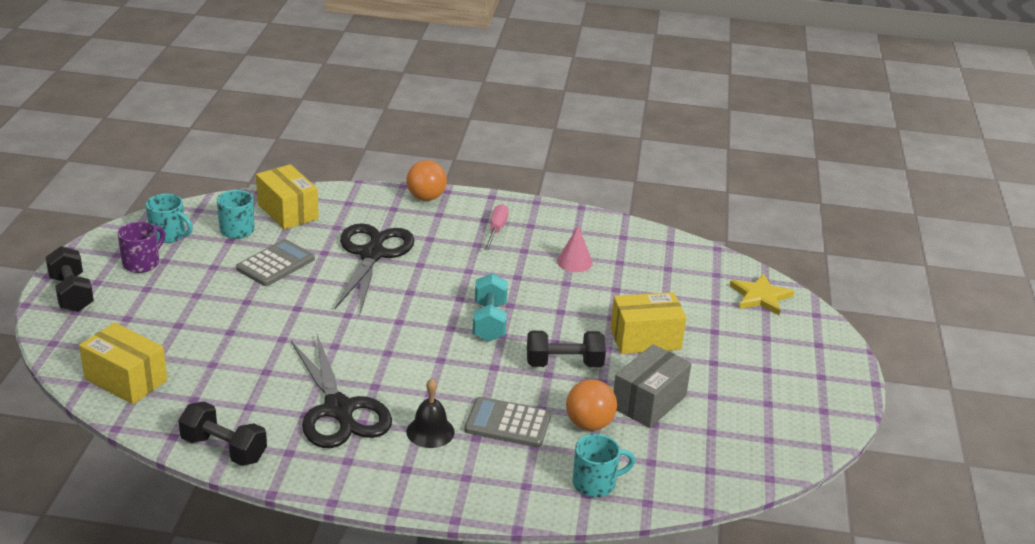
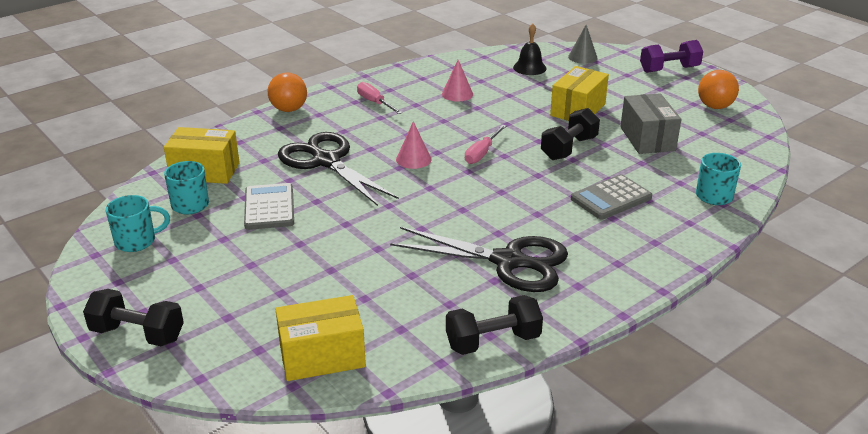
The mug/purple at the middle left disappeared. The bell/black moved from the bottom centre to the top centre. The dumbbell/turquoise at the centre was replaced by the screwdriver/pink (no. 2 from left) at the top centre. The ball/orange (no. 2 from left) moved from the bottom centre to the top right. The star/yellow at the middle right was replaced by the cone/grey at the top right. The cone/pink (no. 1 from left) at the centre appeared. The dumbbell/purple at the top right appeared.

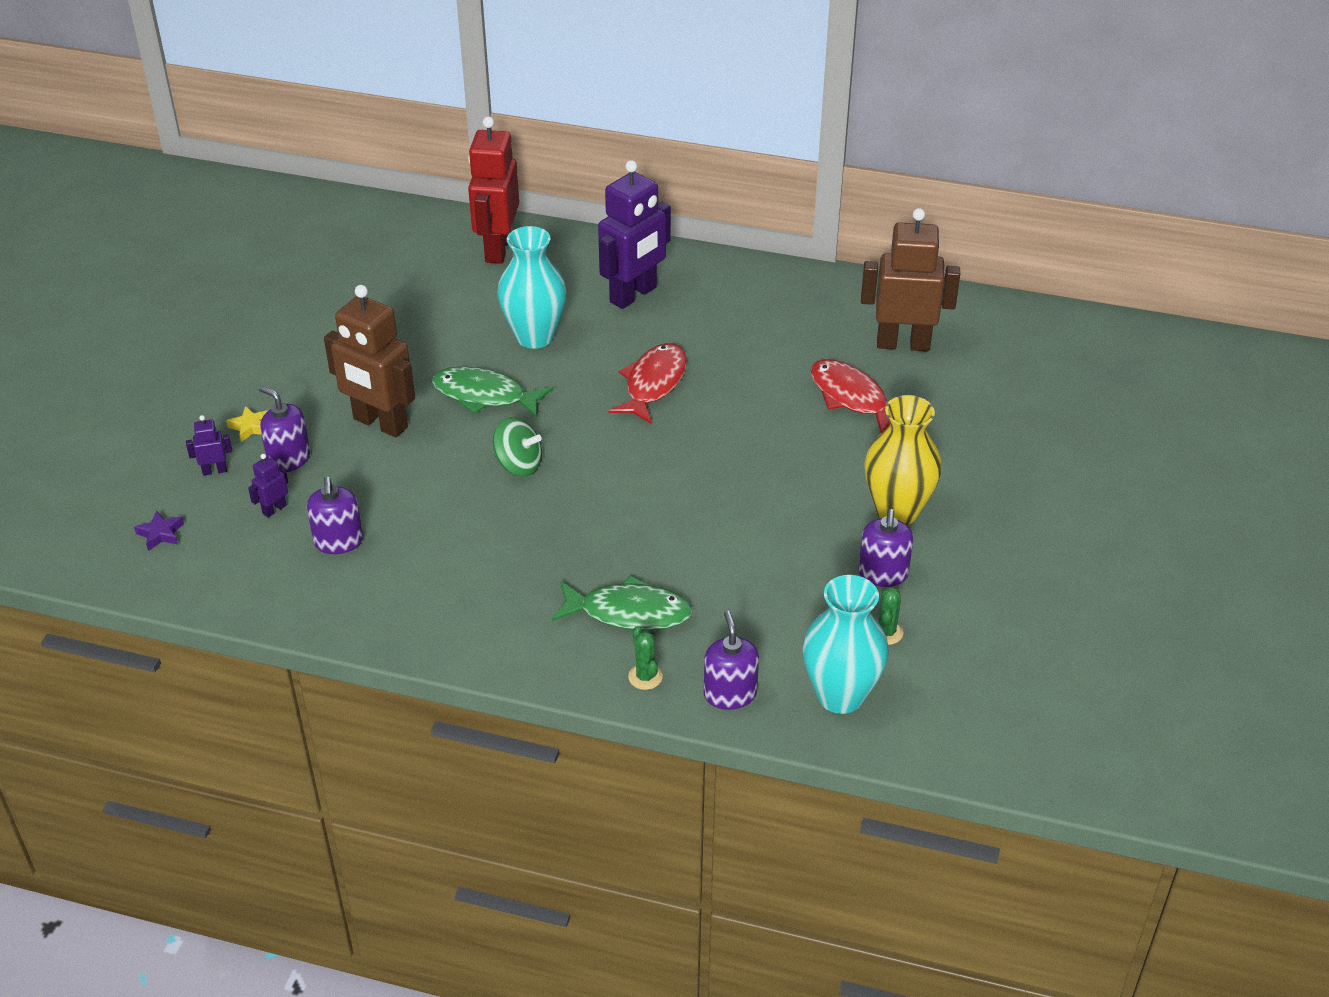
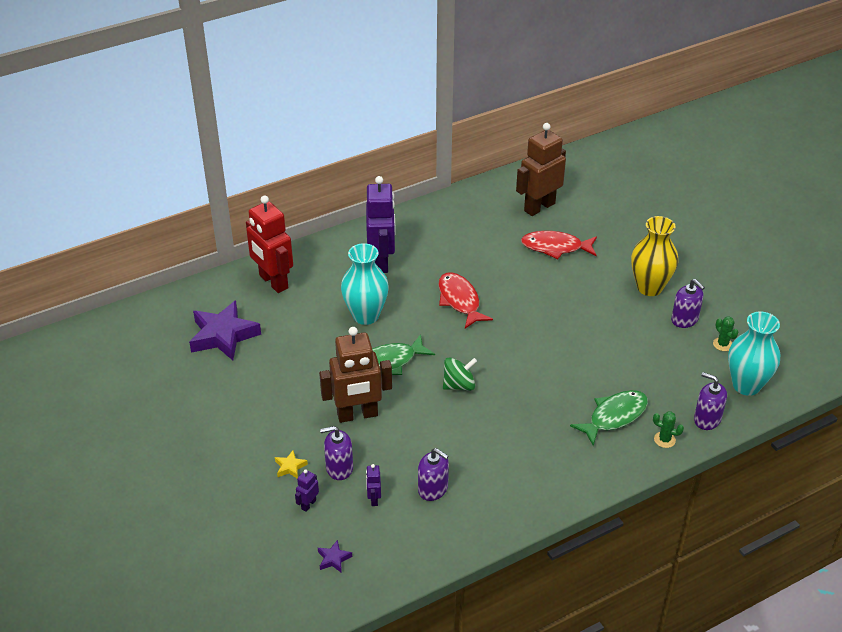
The star/purple (no. 1 from left) at the middle left appeared.

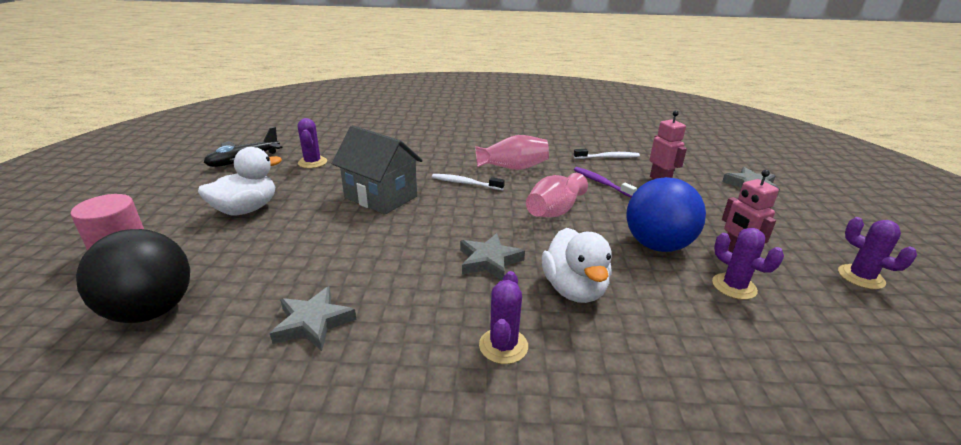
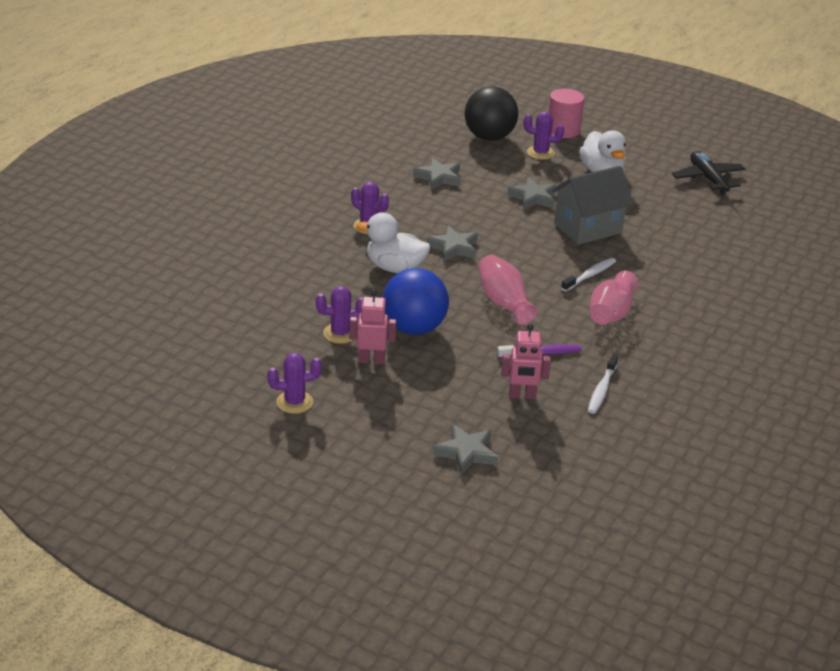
The cactus/purple (no. 1 from left in the first image) moved from the top left to the top centre. The star/grey (no. 4 from left) at the top centre appeared.

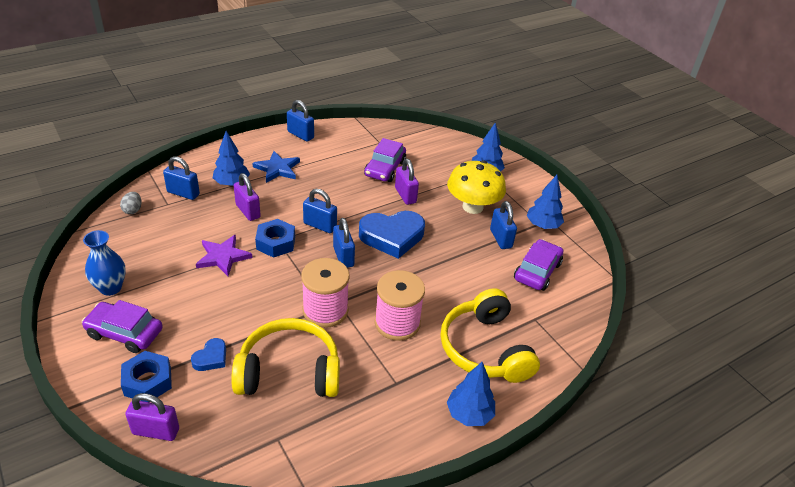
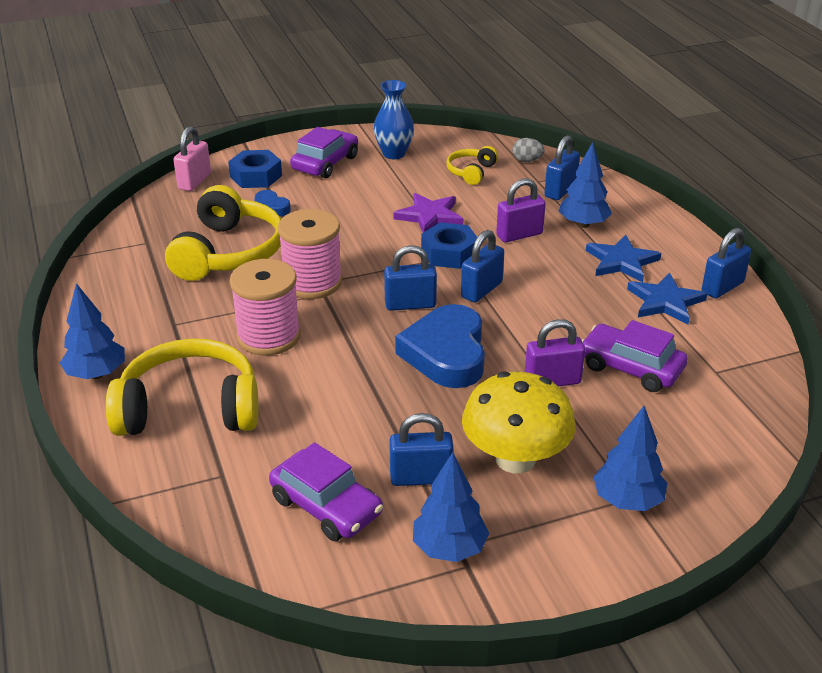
The padlock/purple (no. 1 from left) at the bottom left became the padlock/pink at the top left. The headphones/yellow (no. 3 from left) at the top centre appeared. The star/blue (no. 2 from left) at the middle right appeared.

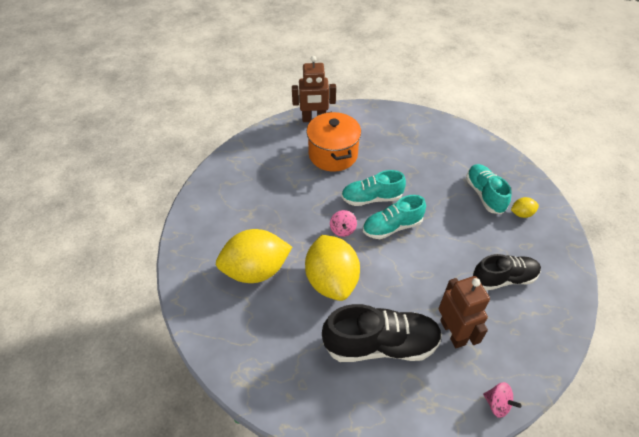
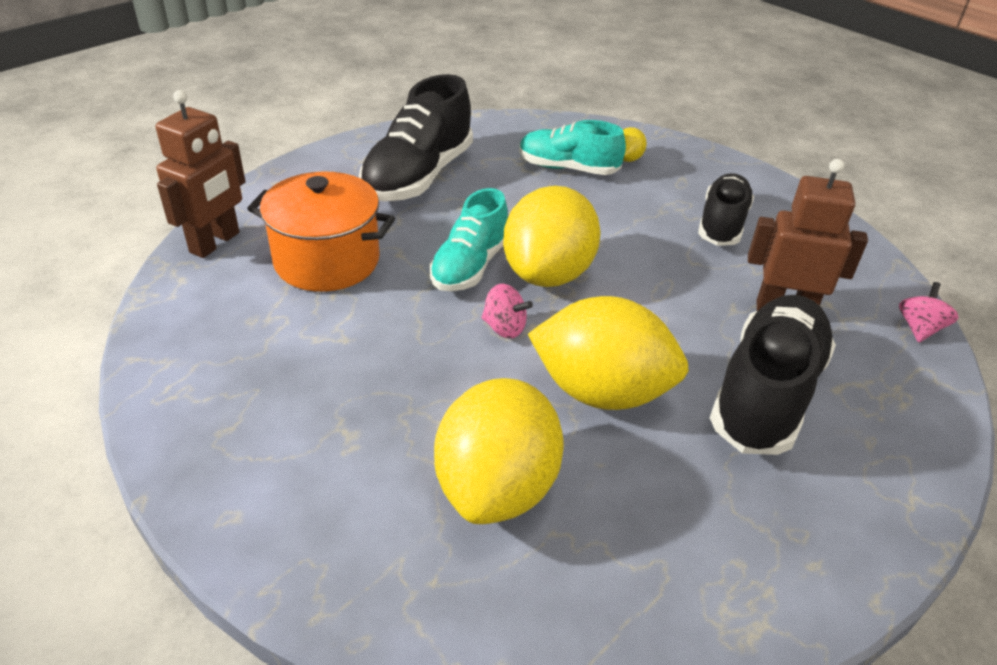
The shoe/turquoise (no. 2 from left) at the centre was replaced by the lemon/yellow (no. 2 from left) at the centre. The spinning top/pink (no. 2 from left) at the bottom right turned 45 degrees counterclockwise. The shoe/black (no. 1 from left) at the top centre appeared.

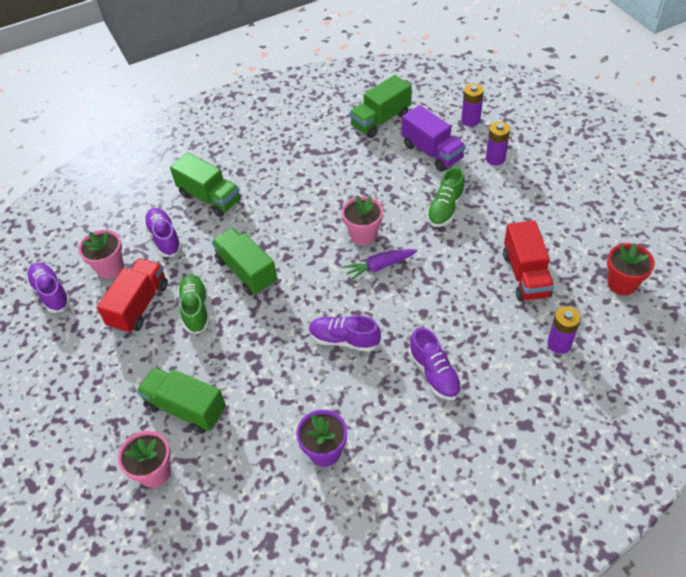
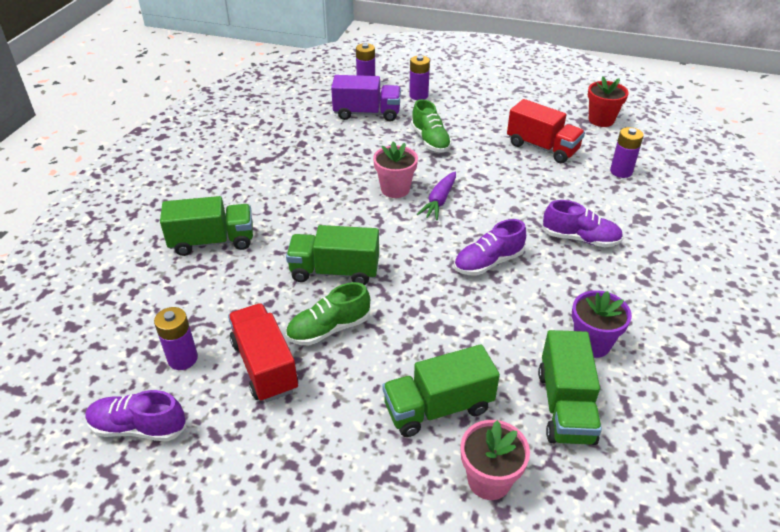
The flower pot/pink (no. 1 from left) at the middle left was replaced by the battery/purple (no. 1 from left) at the middle left. The shoe/purple (no. 2 from left) at the middle left disappeared. The shoe/green (no. 1 from left) at the middle left turned 60 degrees counterclockwise. The truck/green (no. 4 from left) moved from the top centre to the bottom right.

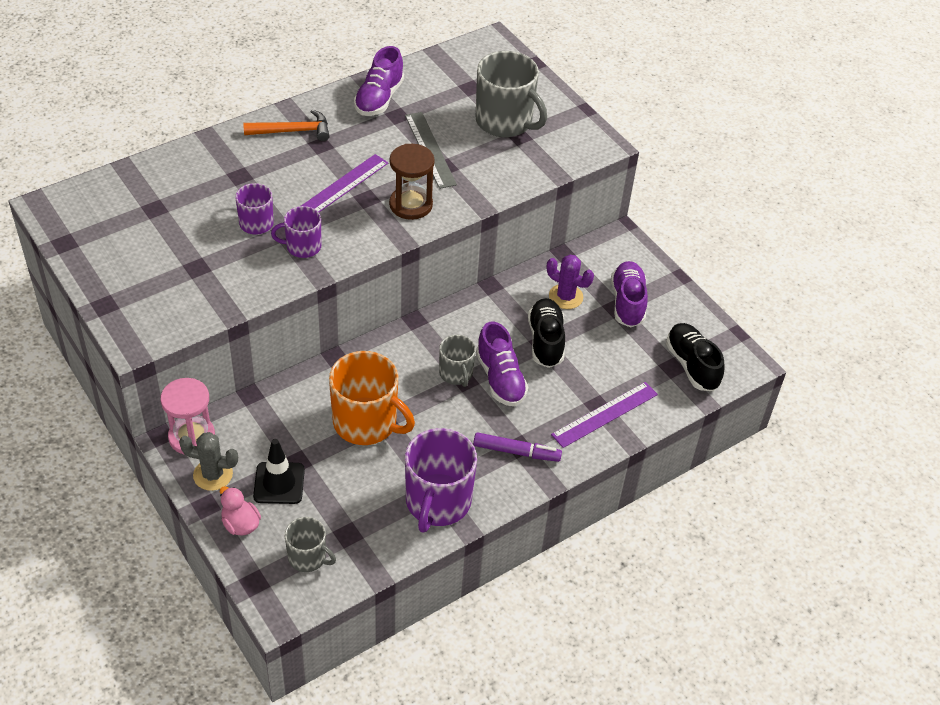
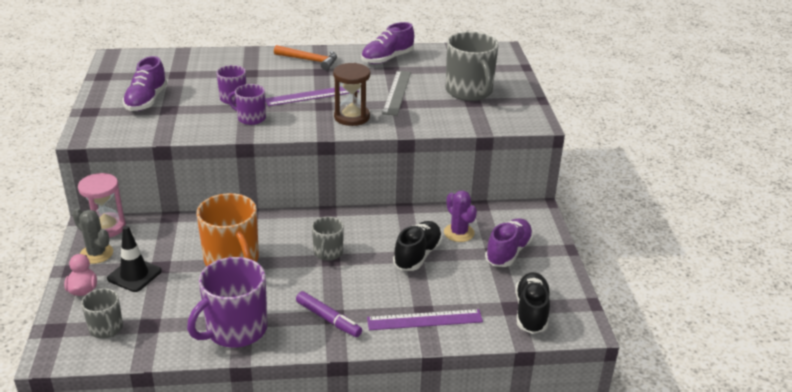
The shoe/purple (no. 2 from left in the first image) moved from the centre to the top left.

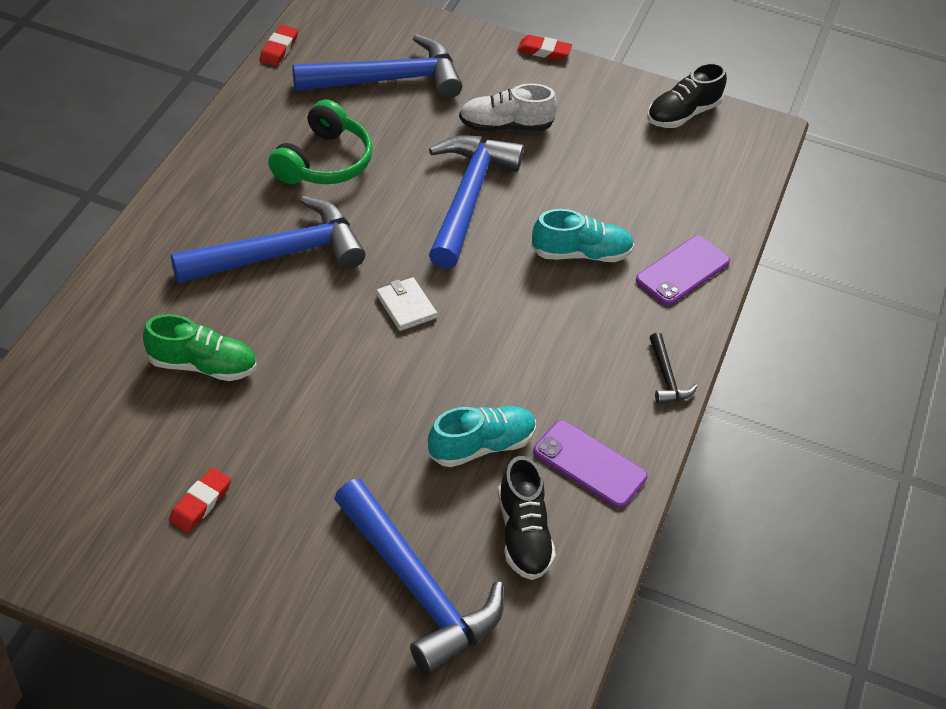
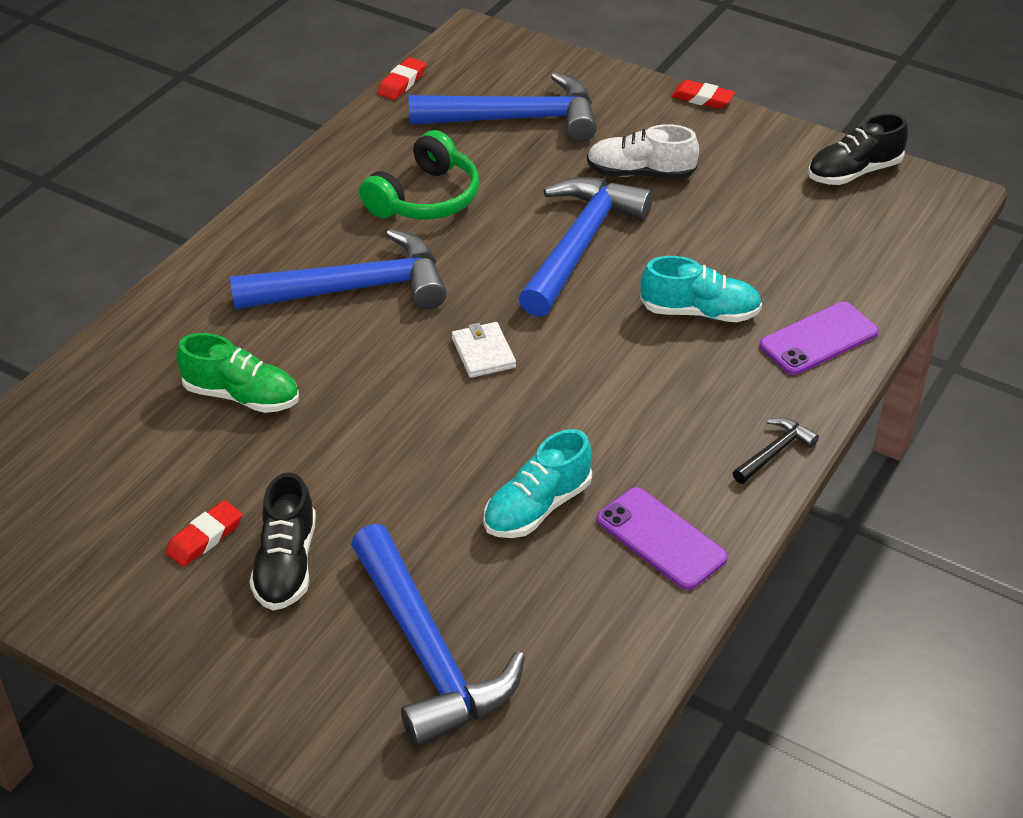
The shoe/turquoise (no. 1 from left) at the centre turned 150 degrees clockwise. The shoe/black (no. 1 from left) moved from the bottom centre to the middle left. The hammer/black at the middle right turned 135 degrees counterclockwise.

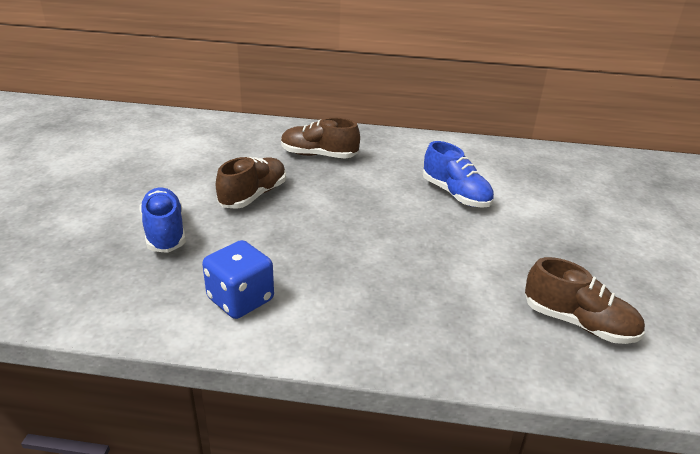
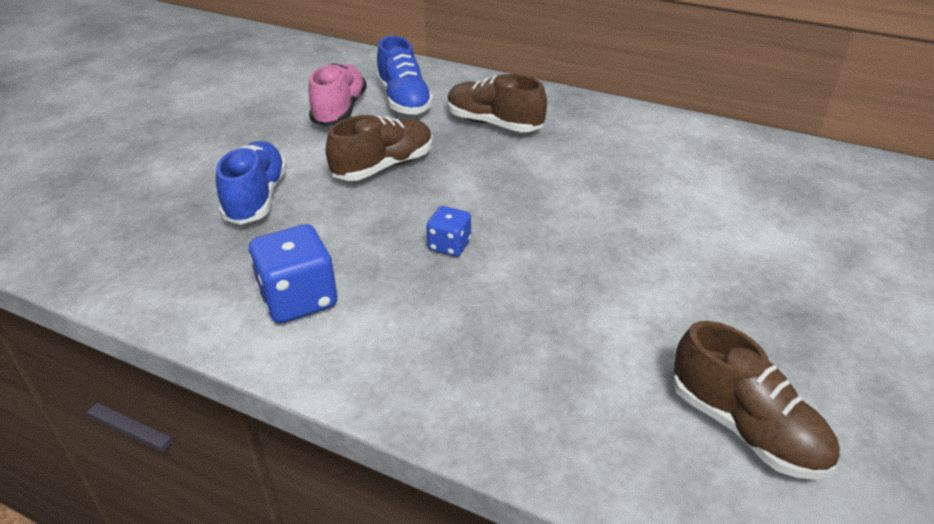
The shoe/blue (no. 2 from left) moved from the centre to the top centre. The shoe/pink at the top centre appeared. The dice/blue (no. 2 from left) at the centre appeared.

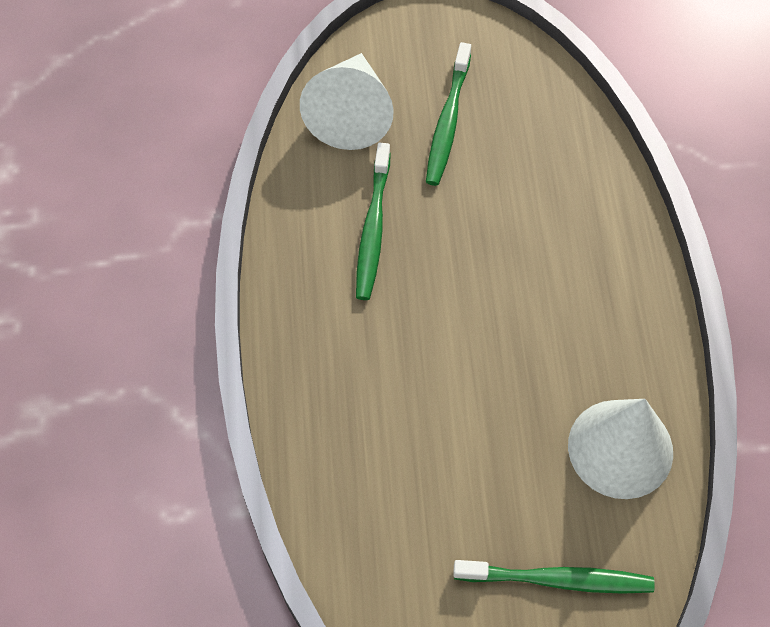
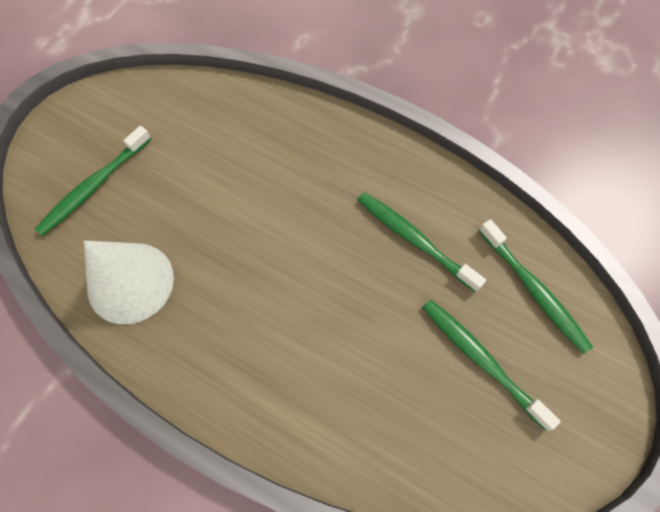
The cone/white (no. 1 from left) at the top centre was replaced by the toothbrush/green (no. 4 from left) at the middle right.

